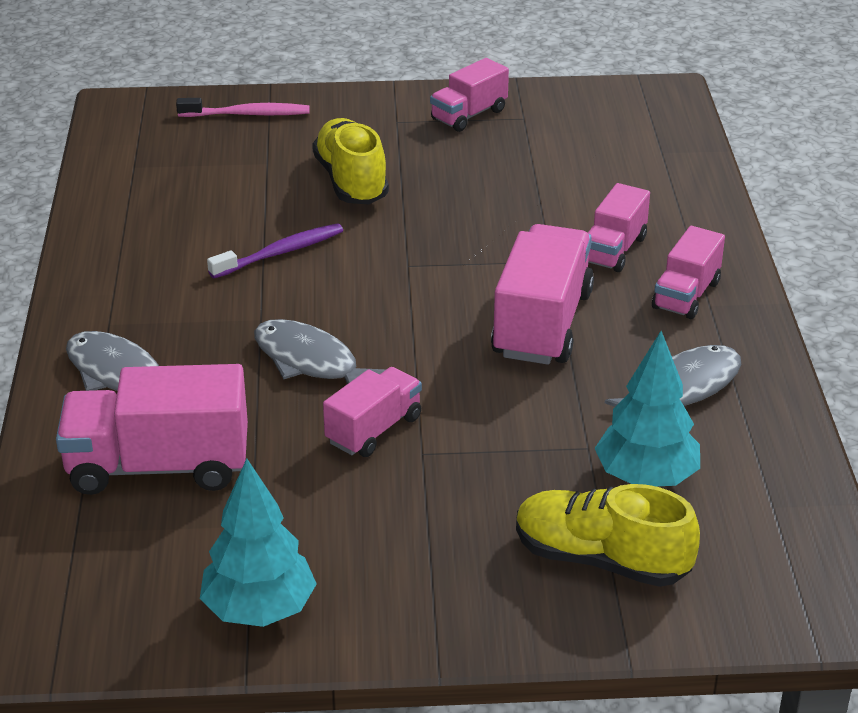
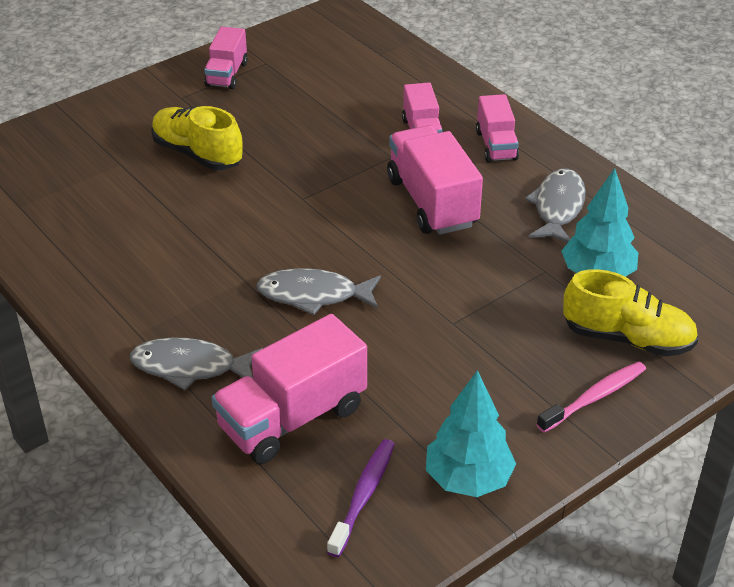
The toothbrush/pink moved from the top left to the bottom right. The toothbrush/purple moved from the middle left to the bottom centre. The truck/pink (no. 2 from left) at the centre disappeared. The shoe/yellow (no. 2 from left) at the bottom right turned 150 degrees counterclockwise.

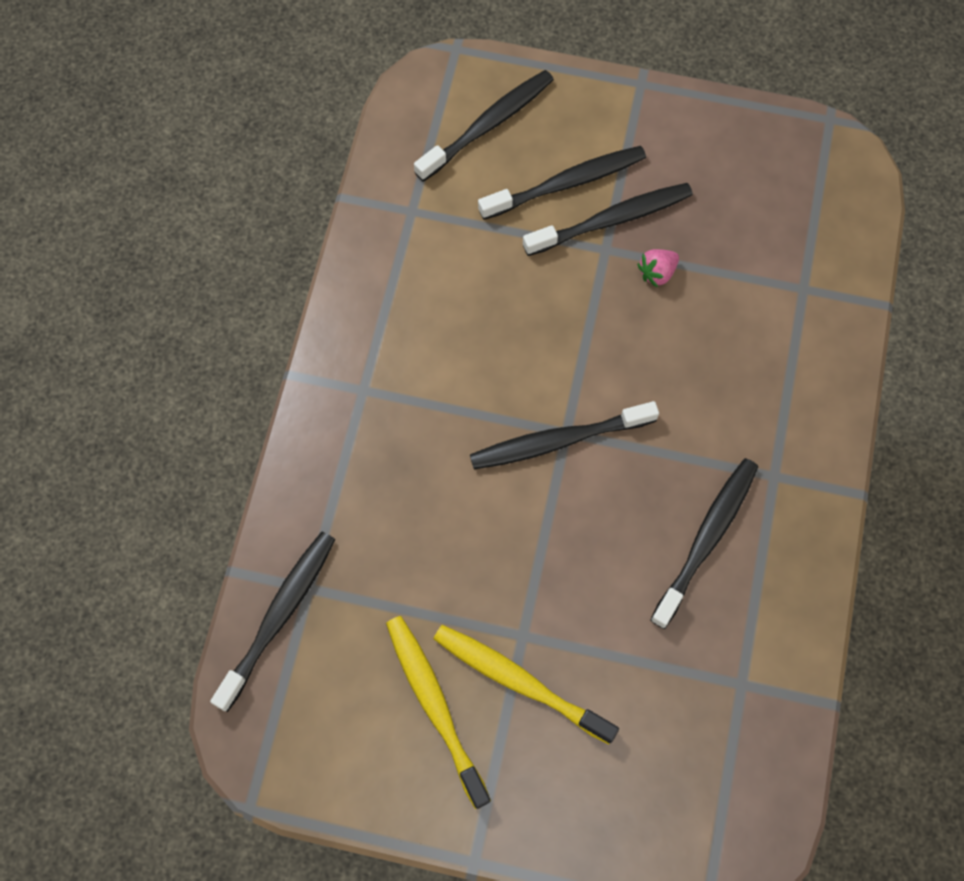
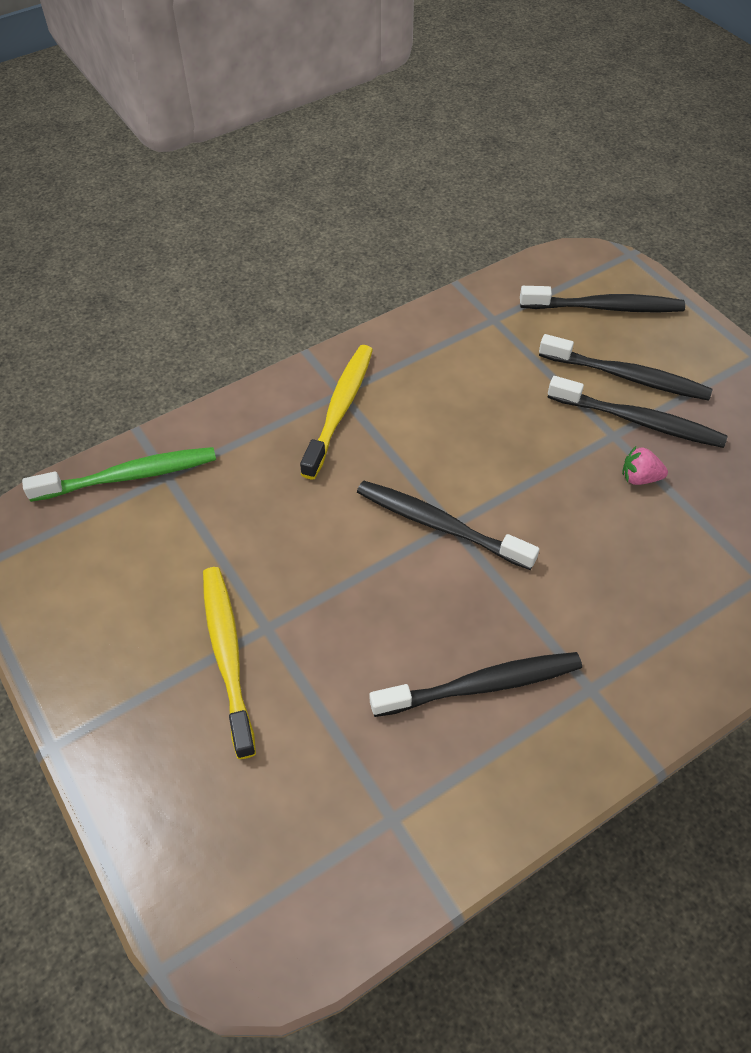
The toothbrush/black (no. 1 from left) at the bottom left became the toothbrush/green at the middle left. The toothbrush/yellow (no. 1 from left in the first image) moved from the bottom centre to the centre.

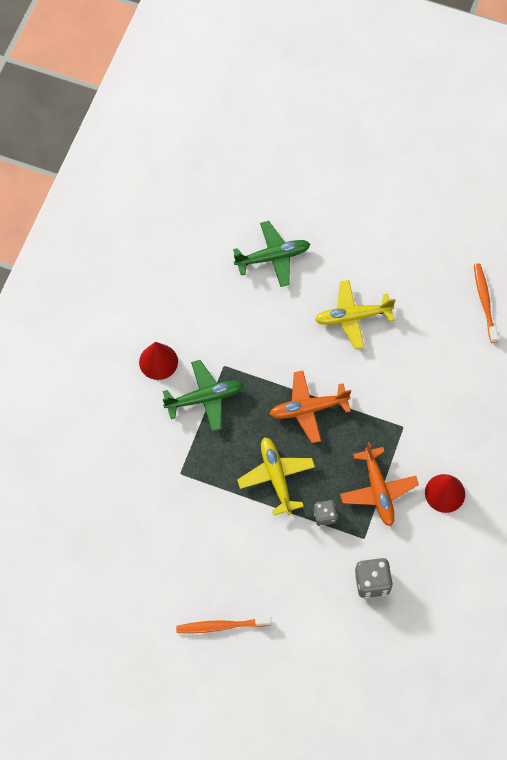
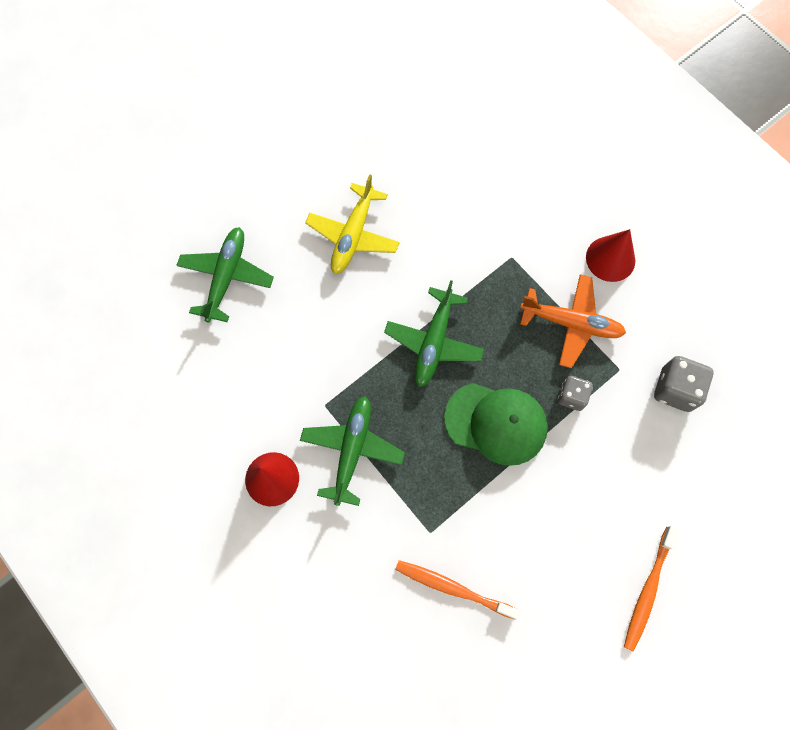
The plane/yellow (no. 1 from left) at the centre was replaced by the cap/green at the centre. The plane/orange (no. 1 from left) at the centre became the plane/green (no. 3 from left) at the centre. The toothbrush/orange (no. 2 from left in the first image) moved from the middle right to the bottom centre.

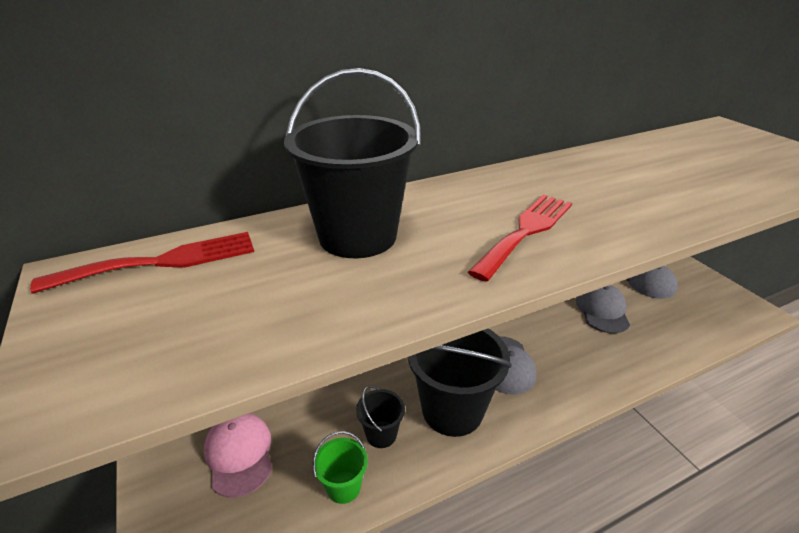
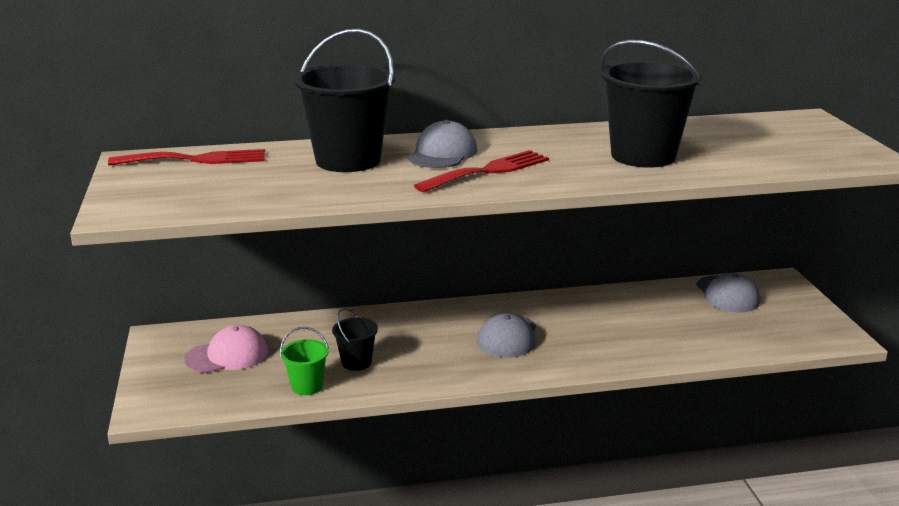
The cap/pink at the bottom left turned 75 degrees clockwise. The bucket/black (no. 3 from left) moved from the bottom centre to the top right. The cap/grey (no. 2 from left in the first image) moved from the middle right to the top centre.

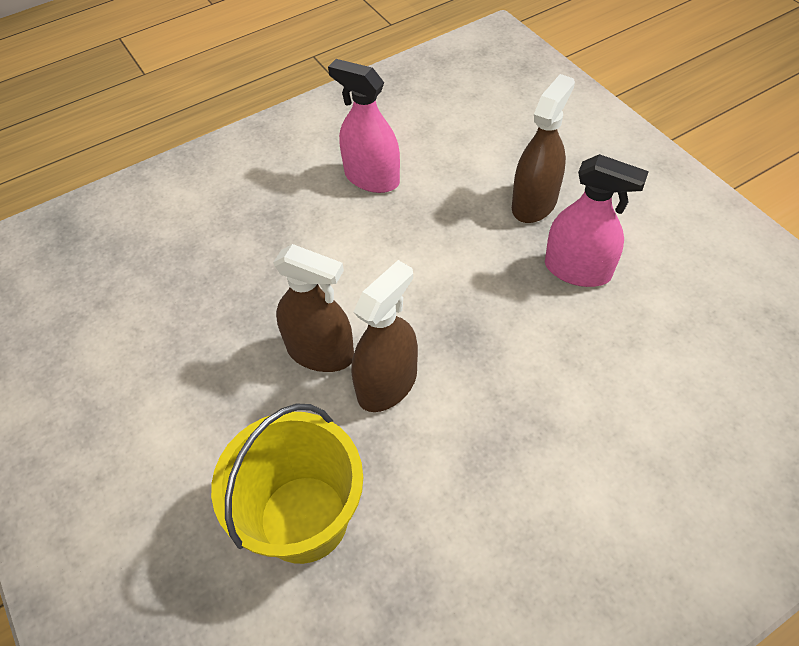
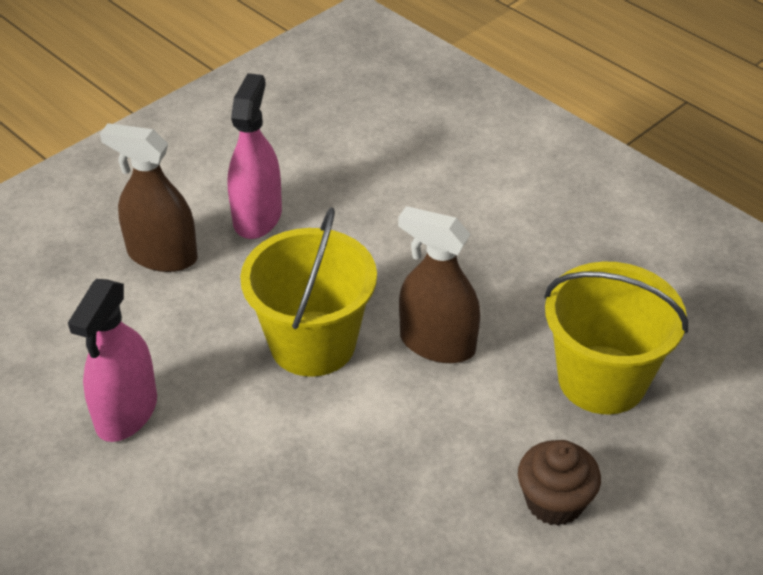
The spray bottle/brown (no. 1 from left) at the centre disappeared. The bucket/yellow (no. 1 from left) at the centre appeared. The cupcake/brown at the bottom right appeared.

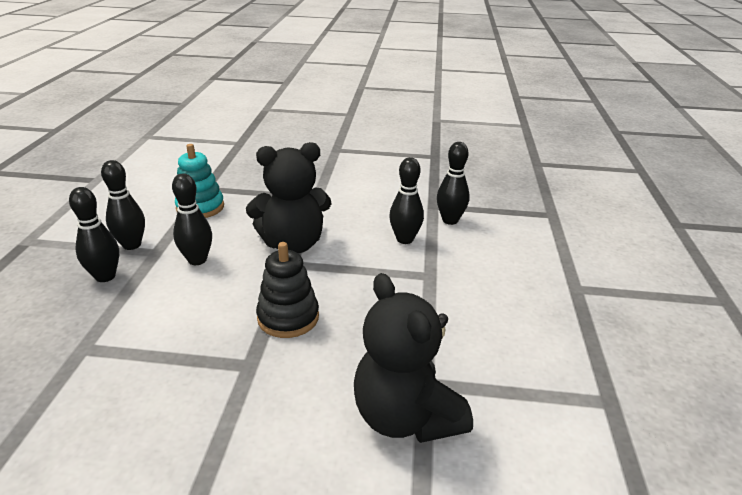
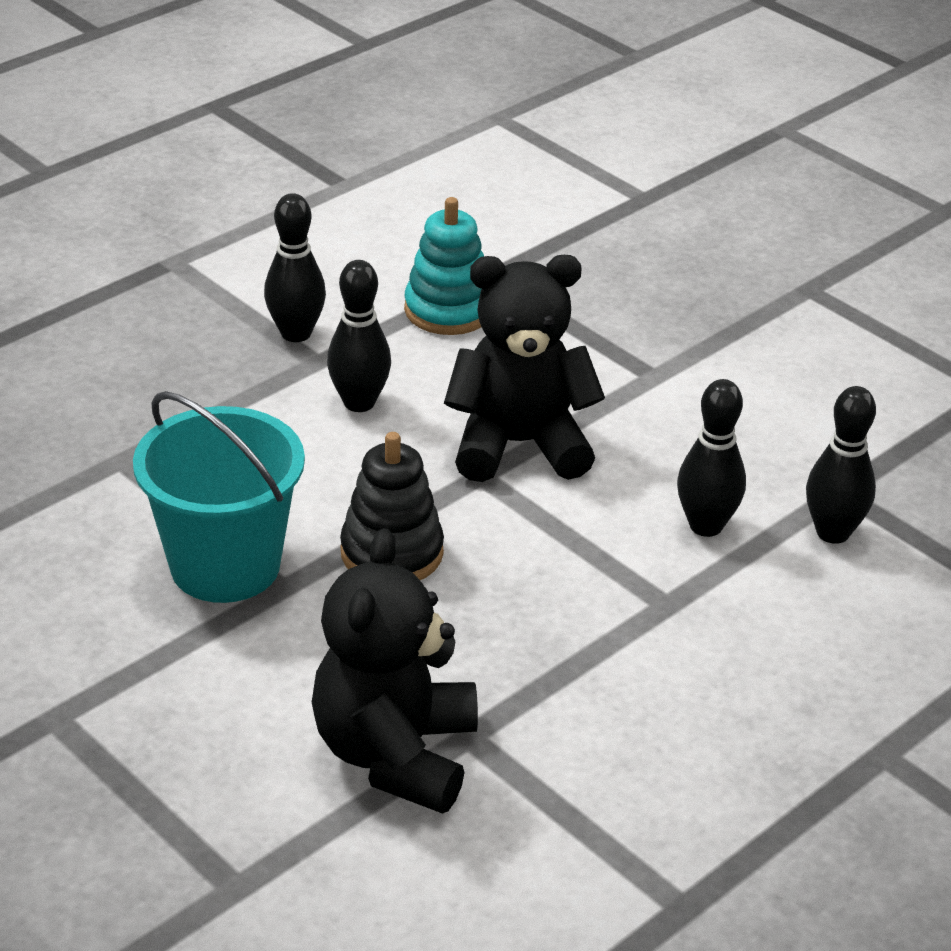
The bowling pin/black (no. 1 from left) at the middle left disappeared. The teddy bear/black (no. 1 from left in the first image) at the centre turned 150 degrees clockwise. The bucket/turquoise at the middle left appeared.

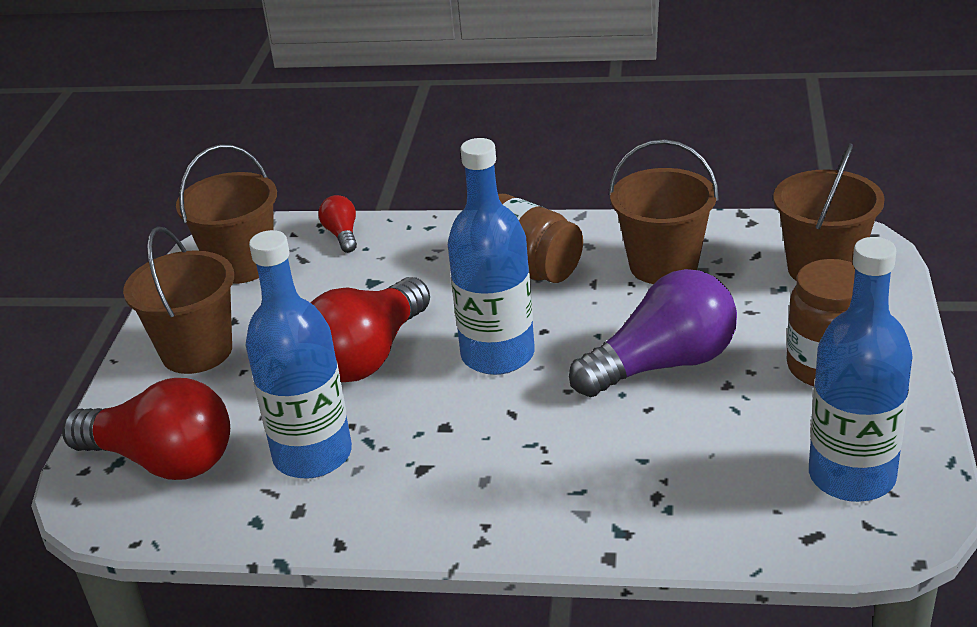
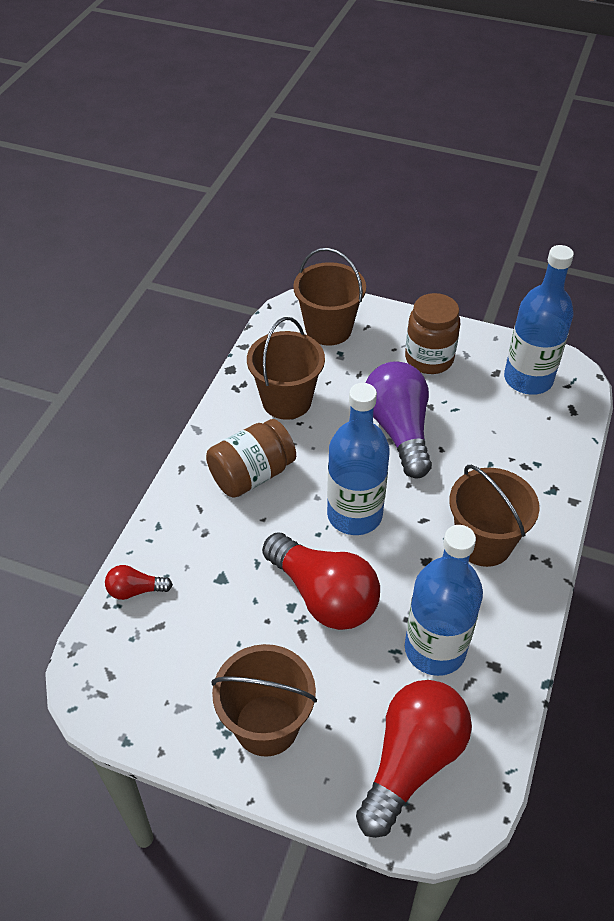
The bucket/brown (no. 2 from left in the first image) moved from the middle left to the middle right.

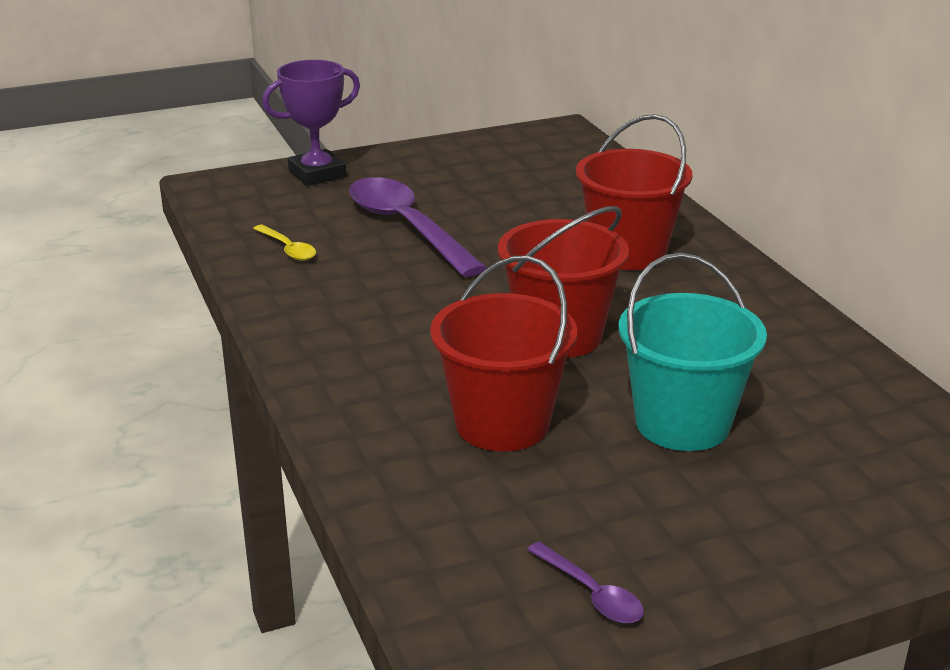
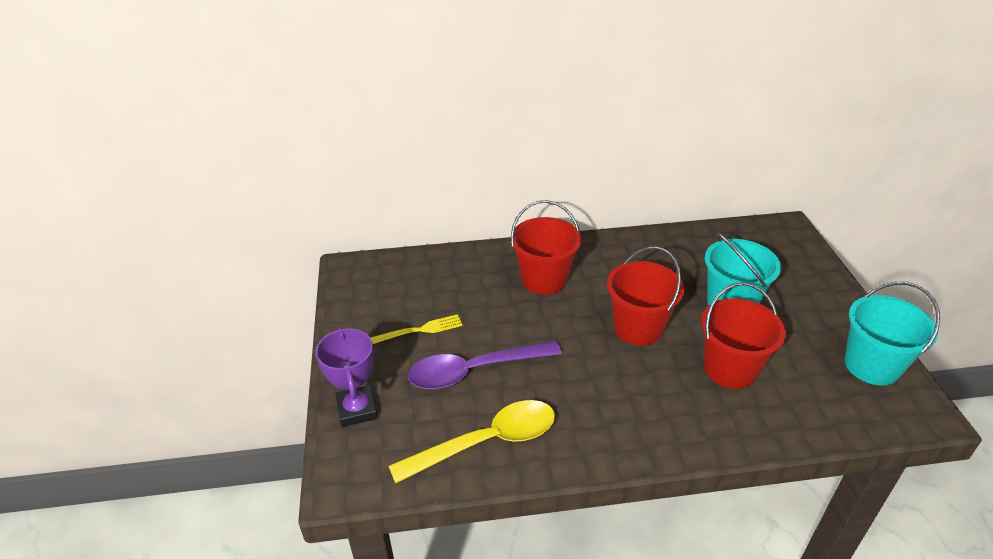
The spoon/yellow at the middle left changed to 2.24 times the size. The spoon/purple (no. 2 from left) at the bottom centre was replaced by the bucket/turquoise (no. 2 from left) at the middle right. The fork/yellow at the centre appeared.

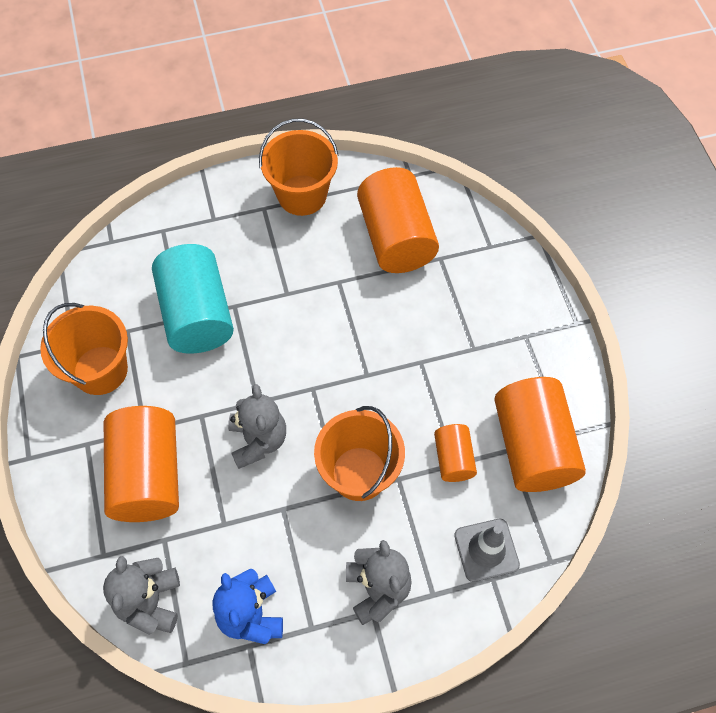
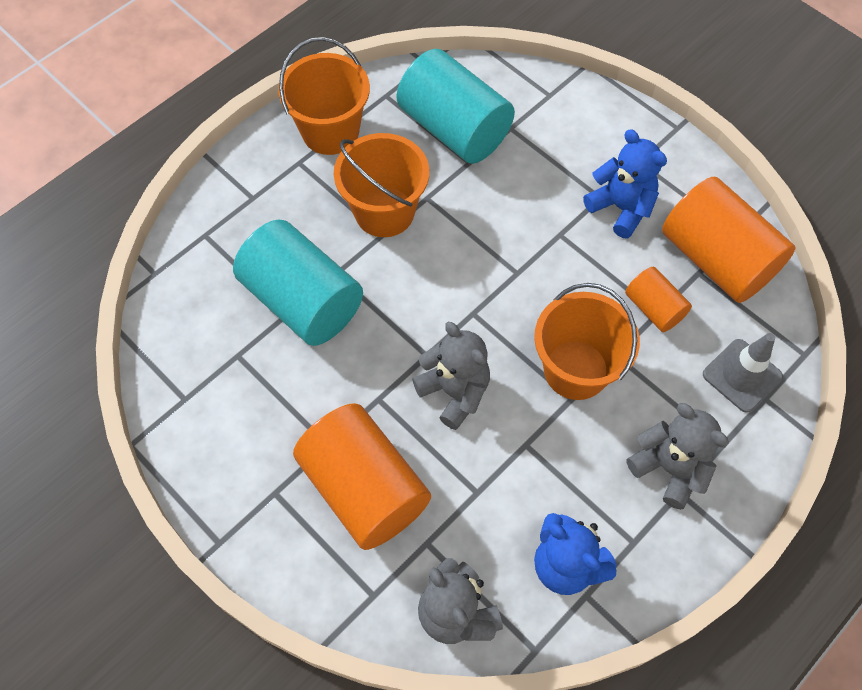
The bucket/orange (no. 1 from left in the first image) moved from the middle left to the top centre. The cylinder/orange (no. 2 from left) at the top centre became the cylinder/turquoise (no. 2 from left) at the top centre. The teddy bear/blue (no. 2 from left) at the top right appeared.

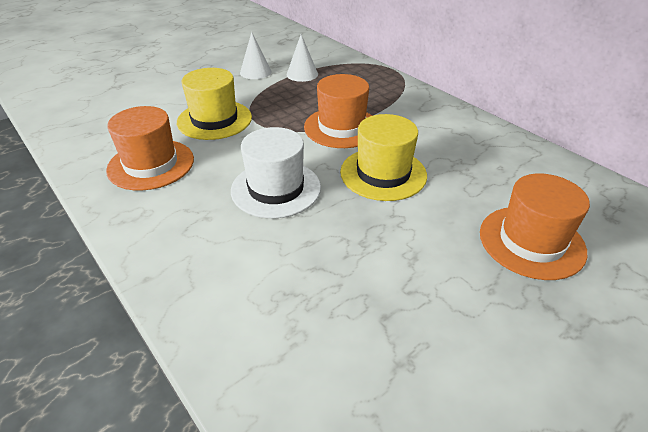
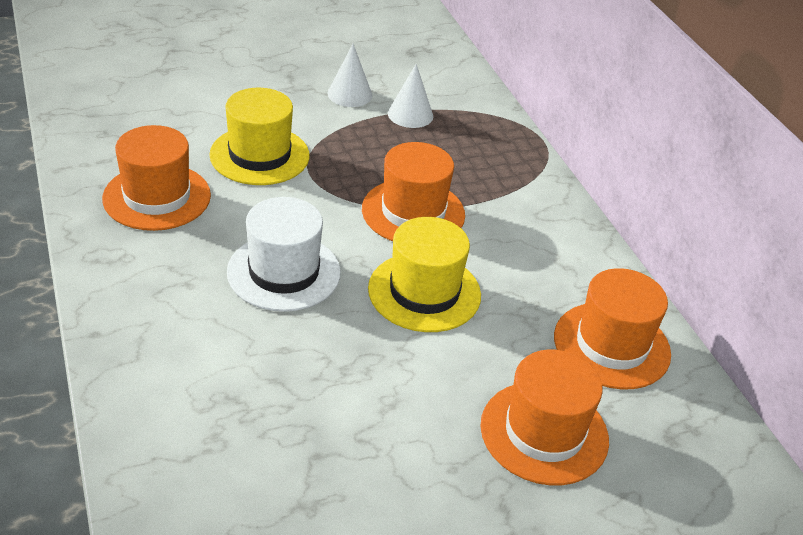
The hat/orange (no. 4 from left) at the middle right appeared.

